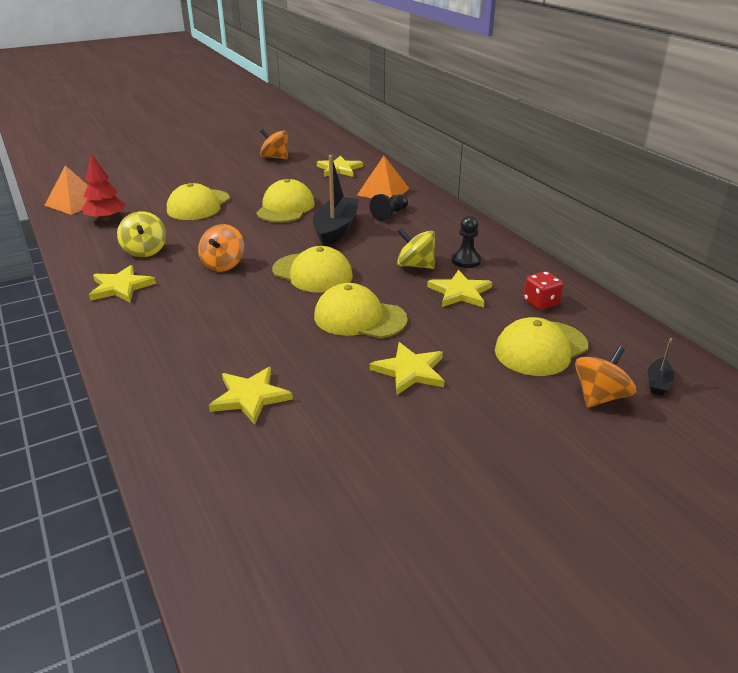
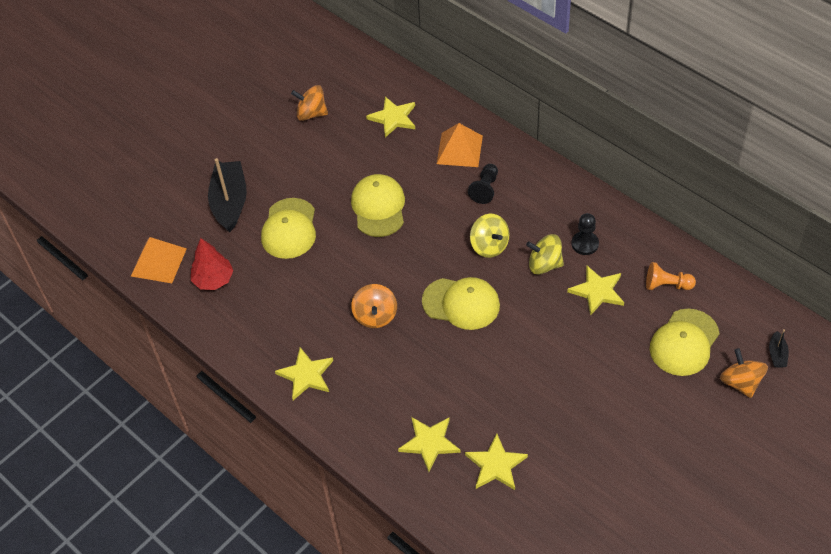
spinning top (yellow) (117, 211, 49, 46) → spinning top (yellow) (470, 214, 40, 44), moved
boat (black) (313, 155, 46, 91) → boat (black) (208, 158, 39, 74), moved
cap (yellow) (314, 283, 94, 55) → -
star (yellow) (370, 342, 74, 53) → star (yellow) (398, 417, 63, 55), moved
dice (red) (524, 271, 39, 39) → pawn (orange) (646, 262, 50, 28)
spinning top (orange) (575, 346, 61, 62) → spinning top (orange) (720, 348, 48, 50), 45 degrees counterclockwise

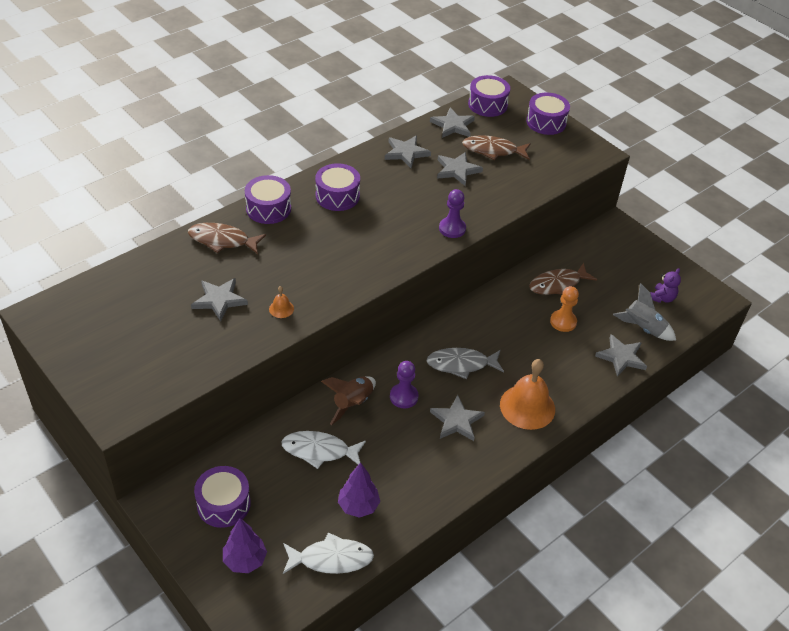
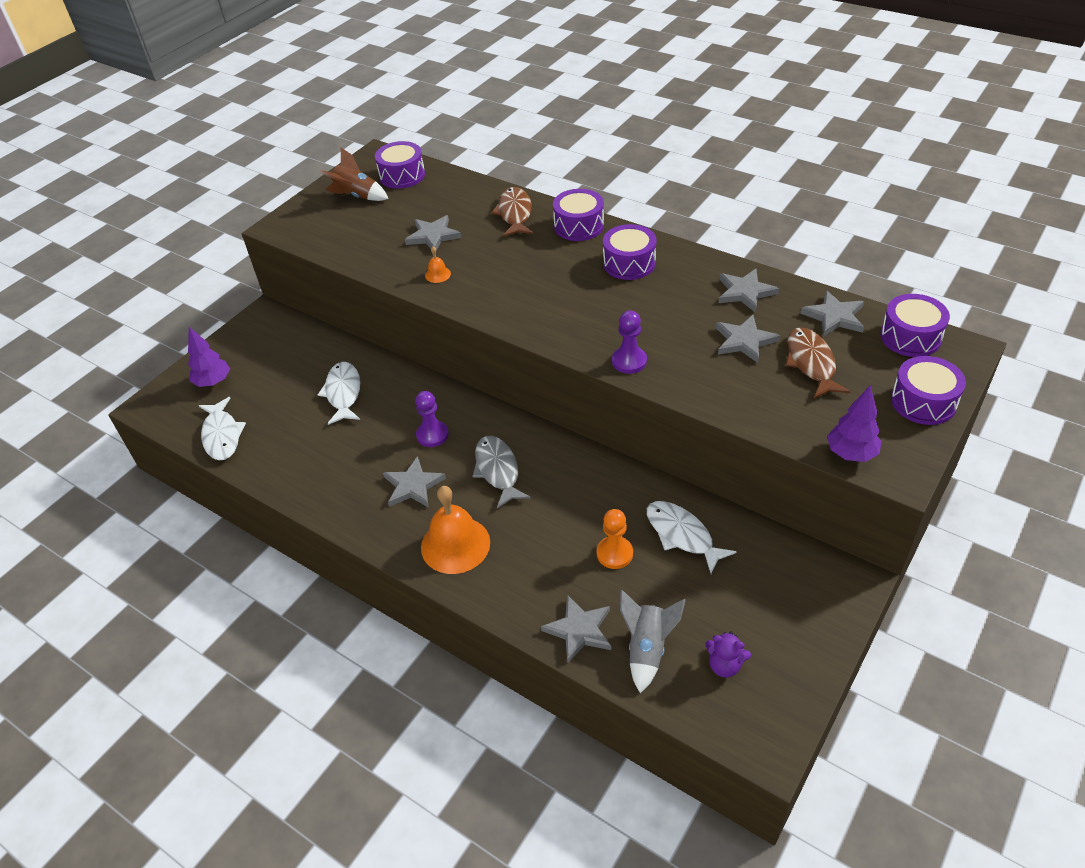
drum (purple) (194, 466, 57, 62) → drum (purple) (375, 141, 50, 48), moved
rocket (brown) (321, 376, 55, 49) → rocket (brown) (319, 148, 69, 53), moved
tree (purple) (338, 462, 42, 56) → tree (purple) (827, 386, 55, 76), moved
fish (brown) (529, 263, 68, 32) → fish (white) (647, 501, 90, 73)

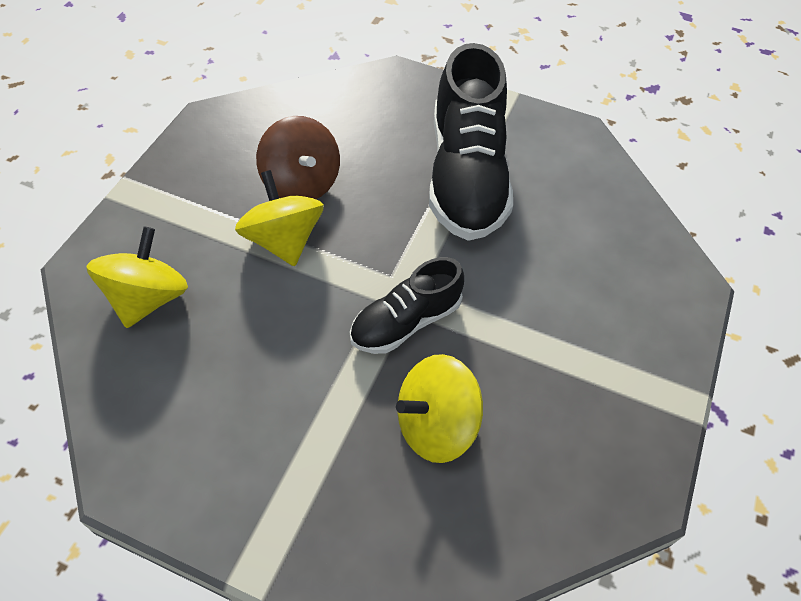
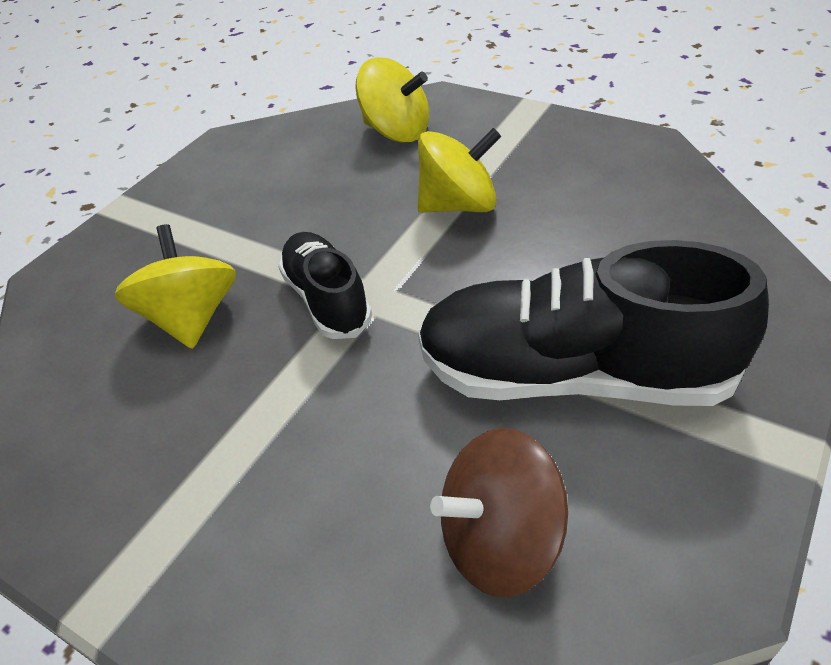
spinning top (brown) (256, 116, 84, 83) → spinning top (brown) (430, 428, 138, 169), moved

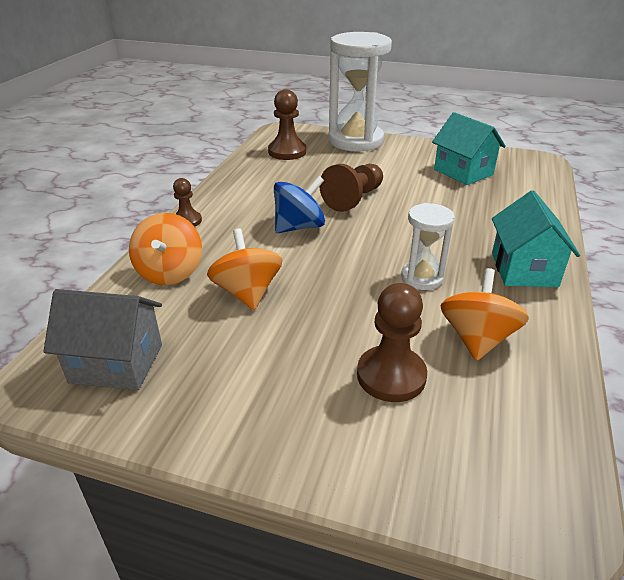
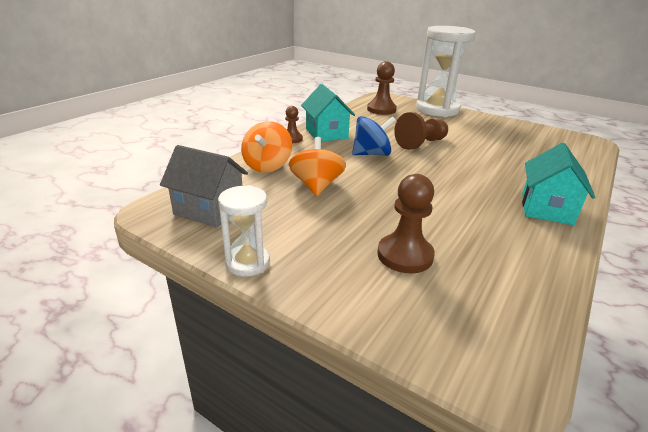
hourglass (white) (401, 203, 54, 87) → hourglass (white) (218, 185, 52, 92), moved
house (turquoise) (432, 112, 74, 73) → house (turquoise) (301, 84, 54, 58), moved
spinning top (orange) (440, 268, 89, 93) → -

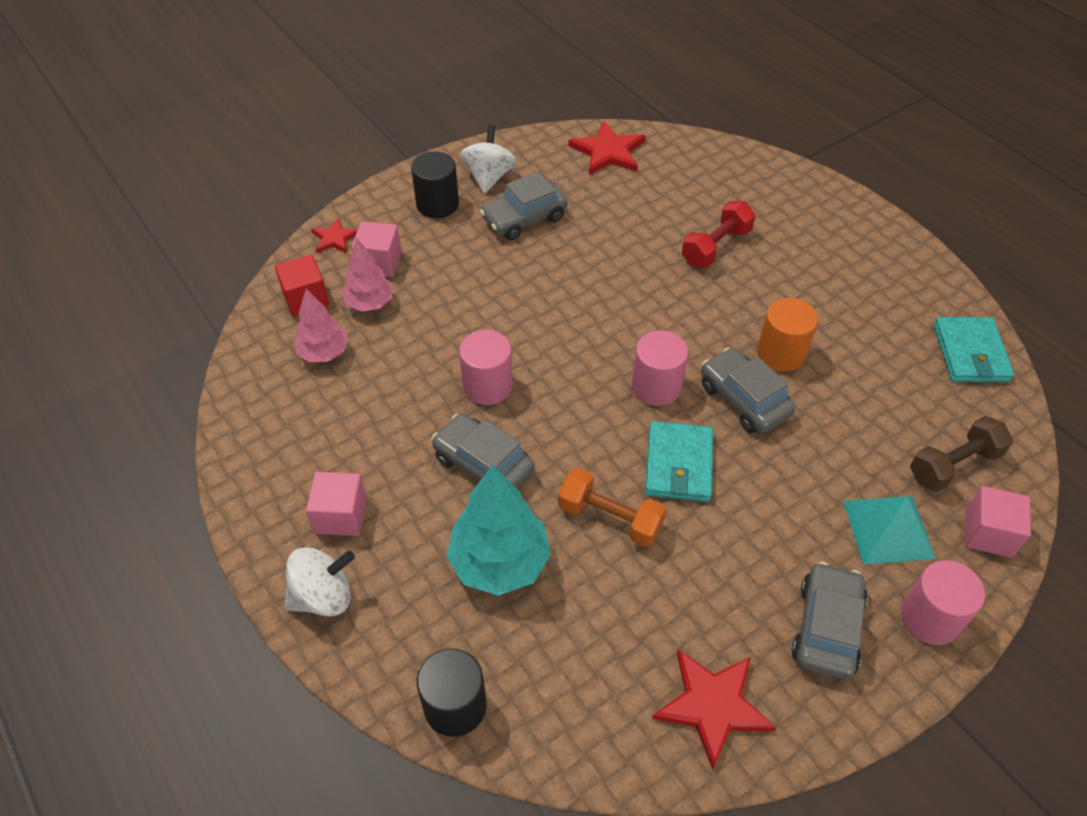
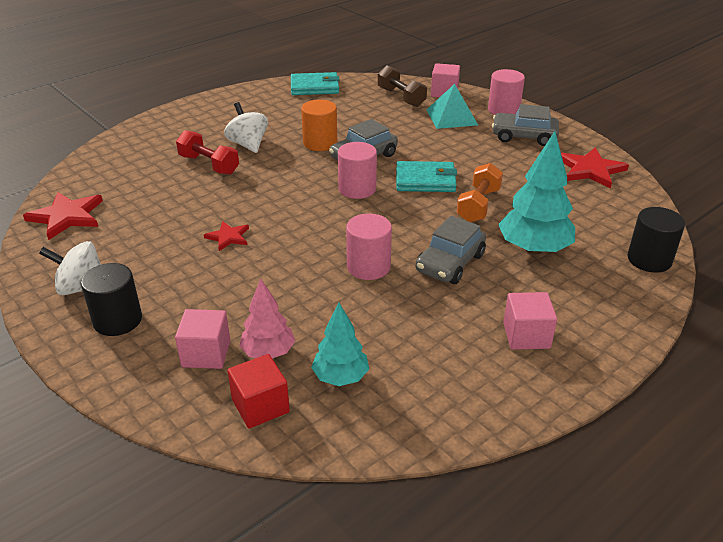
spinning top (white) (285, 547, 70, 70) → spinning top (white) (224, 102, 44, 51), moved
tree (pink) (294, 289, 55, 73) → tree (turquoise) (311, 303, 58, 83)
star (red) (311, 218, 47, 35) → star (red) (204, 221, 45, 30), moved
car (grey) (480, 172, 87, 68) → -

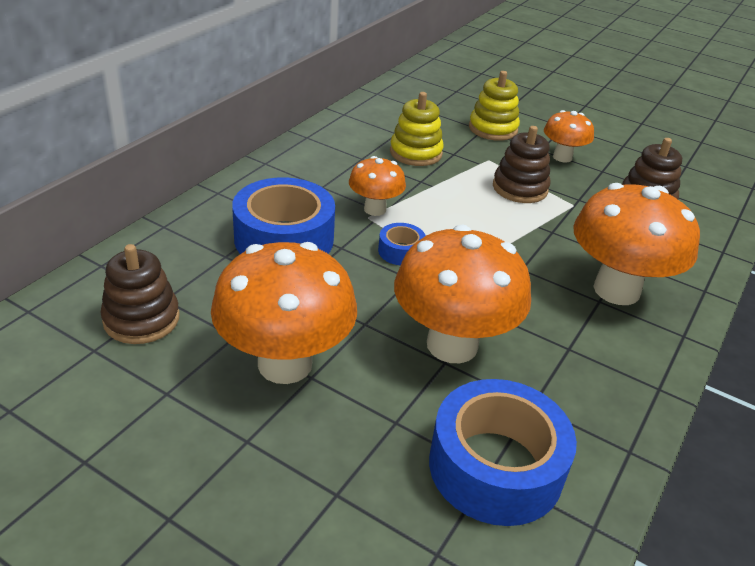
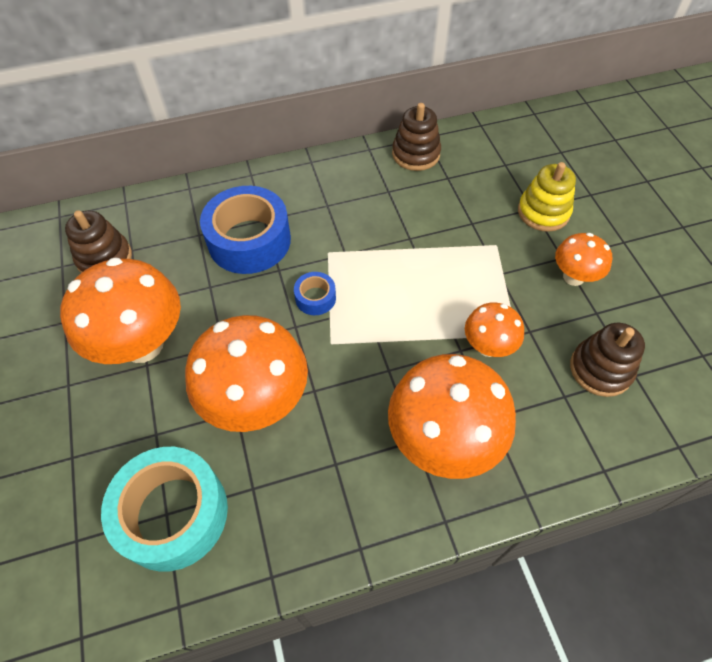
mushroom (orange) (349, 156, 57, 60) → mushroom (orange) (465, 302, 59, 55), moved
stacking toy (yellow) (390, 92, 54, 74) → -
tape (blue) (429, 379, 148, 147) → tape (turquoise) (101, 447, 127, 125)
stacking toy (brown) (493, 126, 58, 77) → stacking toy (brown) (392, 103, 49, 68), moved

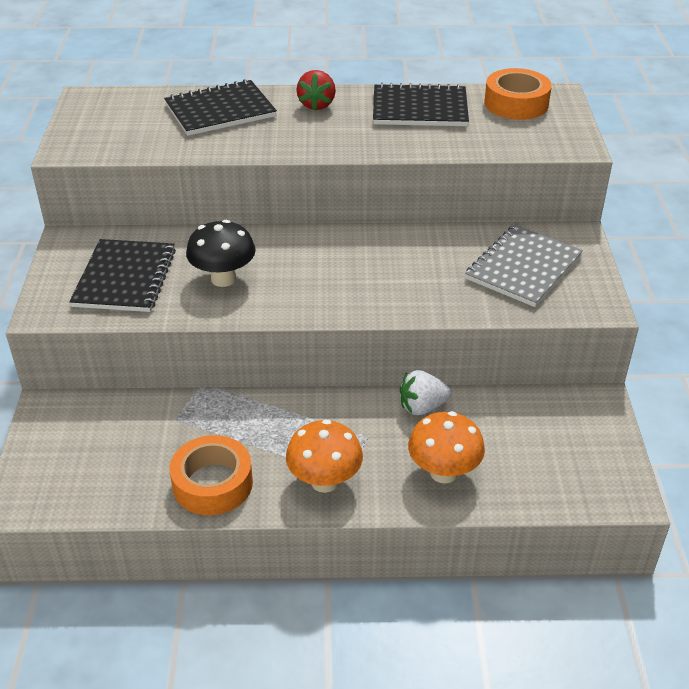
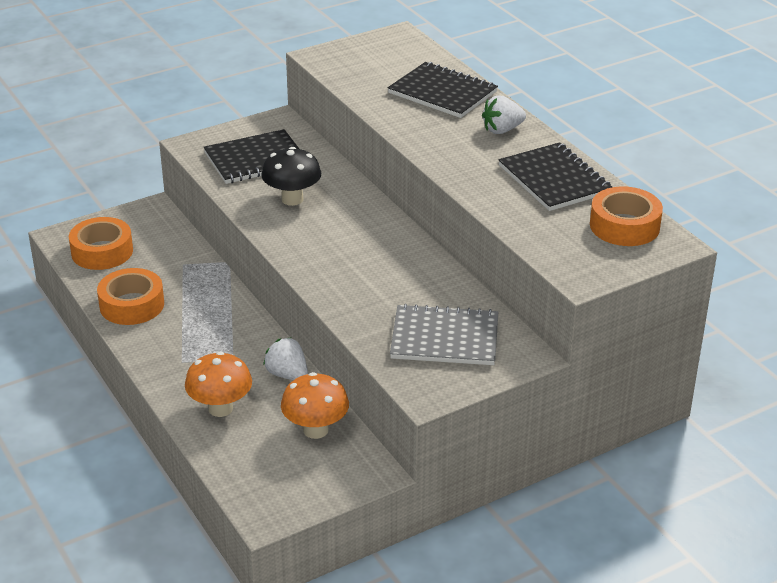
mushroom (orange) (286, 419, 77, 74) → mushroom (orange) (281, 372, 68, 67), moved
strawberry (red) (296, 70, 40, 41) → strawberry (white) (482, 96, 44, 38)
- → tape (orange) (69, 217, 64, 53)

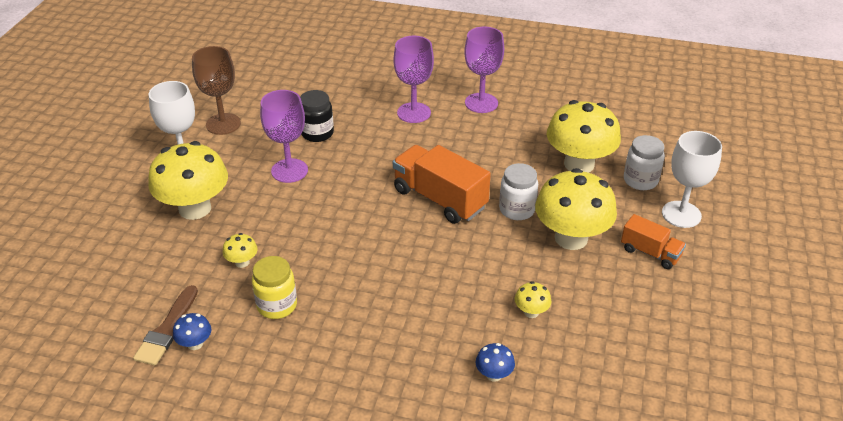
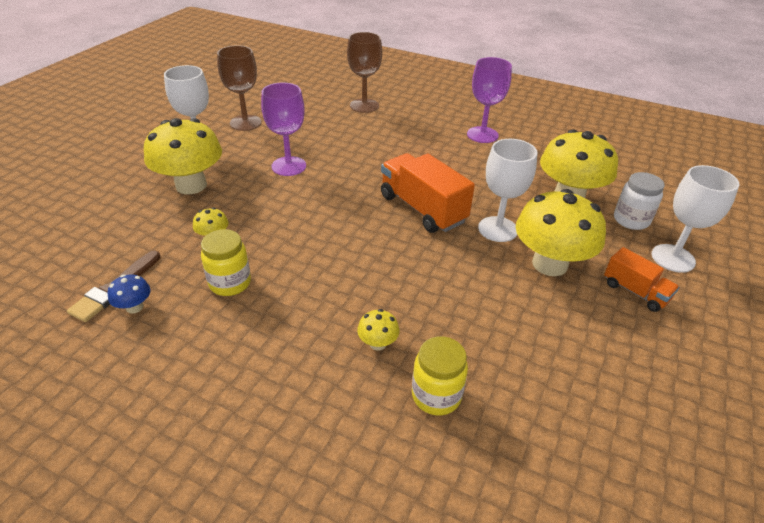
jar (black) (300, 90, 34, 52) → -
goblet (purple) (394, 36, 40, 87) → -
mushroom (blue) (476, 343, 39, 39) → jar (yellow) (412, 336, 56, 79)
jar (white) (499, 163, 39, 57) → goblet (white) (478, 139, 60, 103)
mushroom (yellow) (515, 281, 36, 37) → mushroom (yellow) (357, 309, 42, 42), moved
- → goblet (brown) (347, 32, 35, 81)

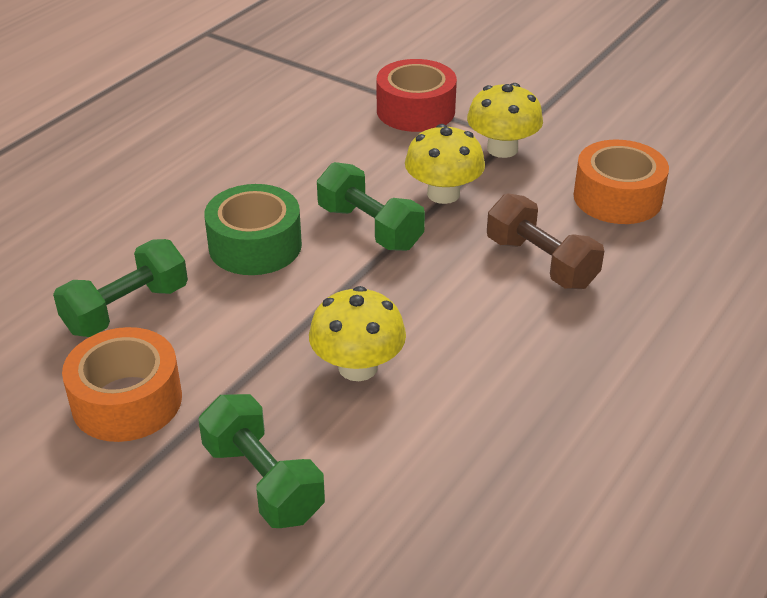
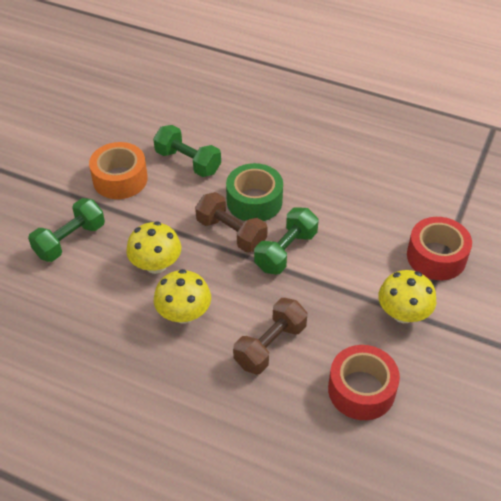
mushroom (yellow) (405, 124, 80, 80) → mushroom (yellow) (154, 269, 57, 54), moved
tape (orange) (573, 140, 96, 84) → tape (red) (328, 345, 72, 75)
- → dumbbell (brown) (195, 192, 73, 61)

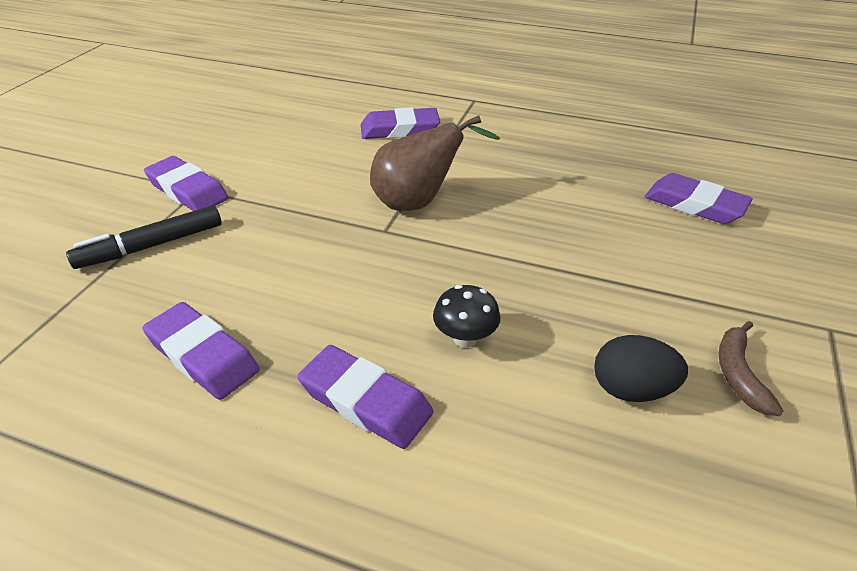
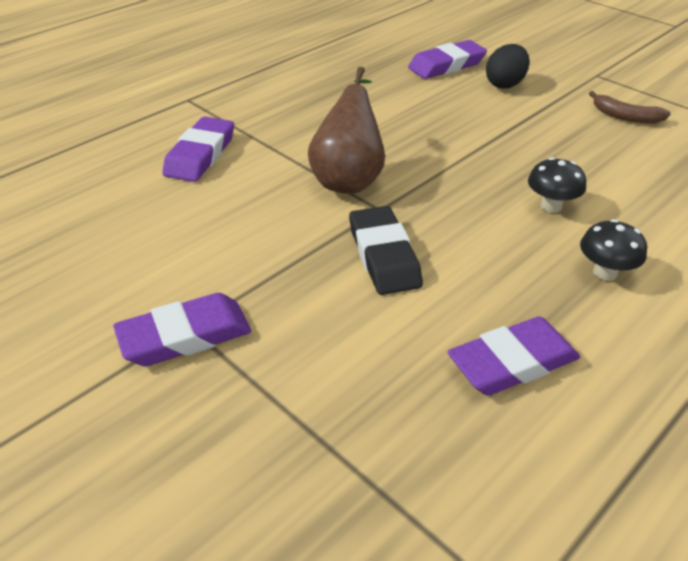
marker (black) (66, 205, 156, 64) → -
eraser (purple) (297, 345, 136, 104) → mushroom (black) (580, 219, 67, 62)
egg (black) (594, 335, 94, 67) → egg (black) (486, 44, 43, 45), moved
- → eraser (black) (349, 206, 74, 89)

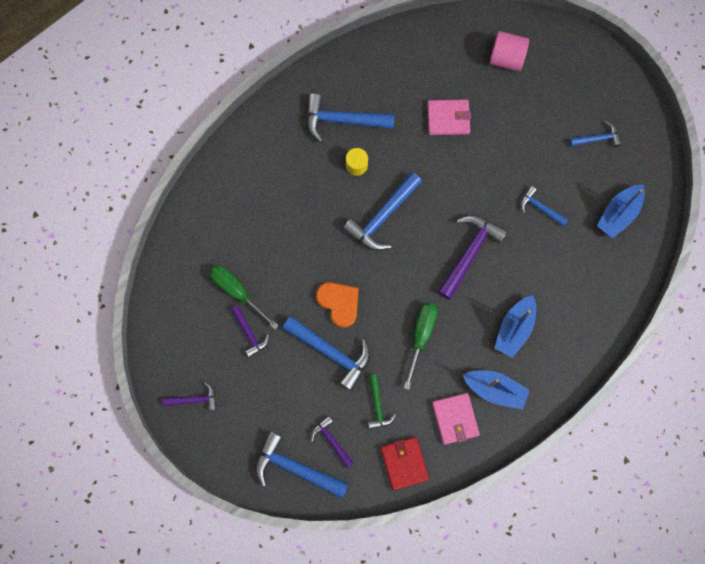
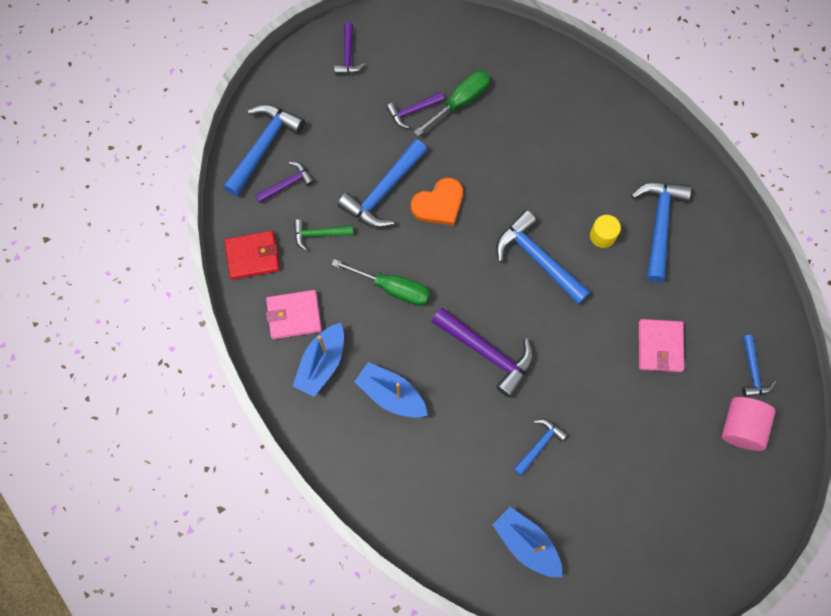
hammer (blue) (569, 121, 53, 26) → hammer (blue) (742, 335, 35, 62), moved

